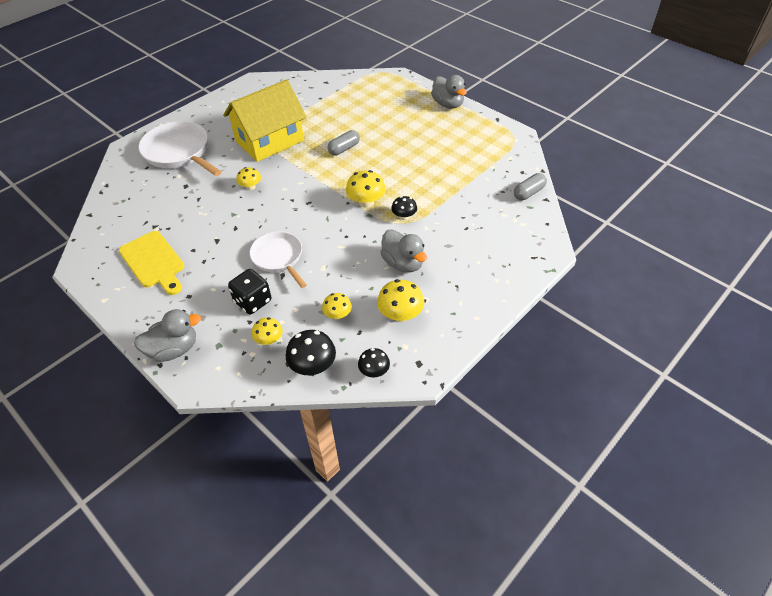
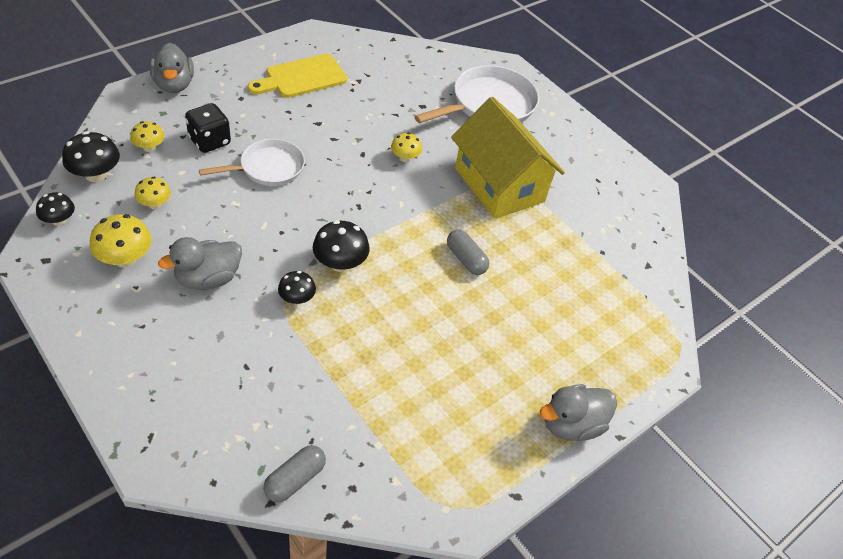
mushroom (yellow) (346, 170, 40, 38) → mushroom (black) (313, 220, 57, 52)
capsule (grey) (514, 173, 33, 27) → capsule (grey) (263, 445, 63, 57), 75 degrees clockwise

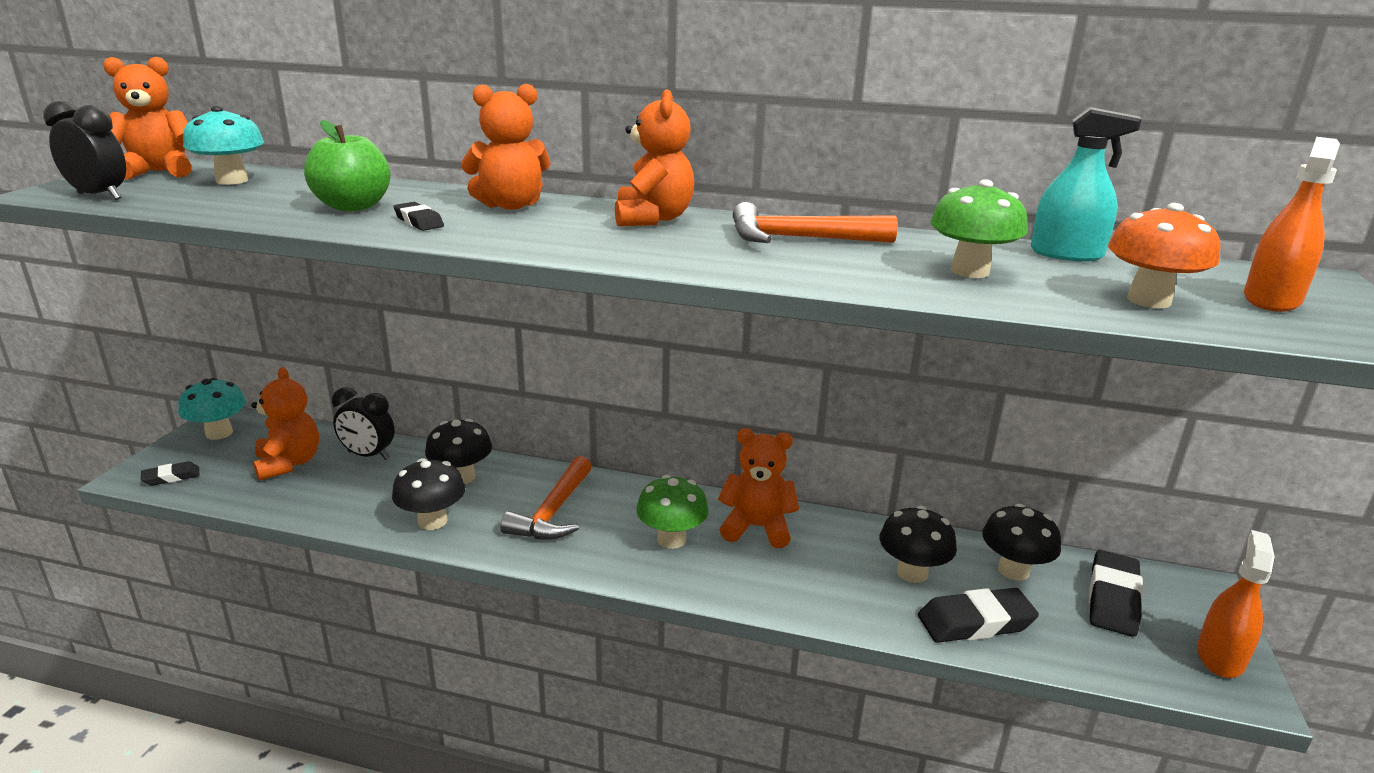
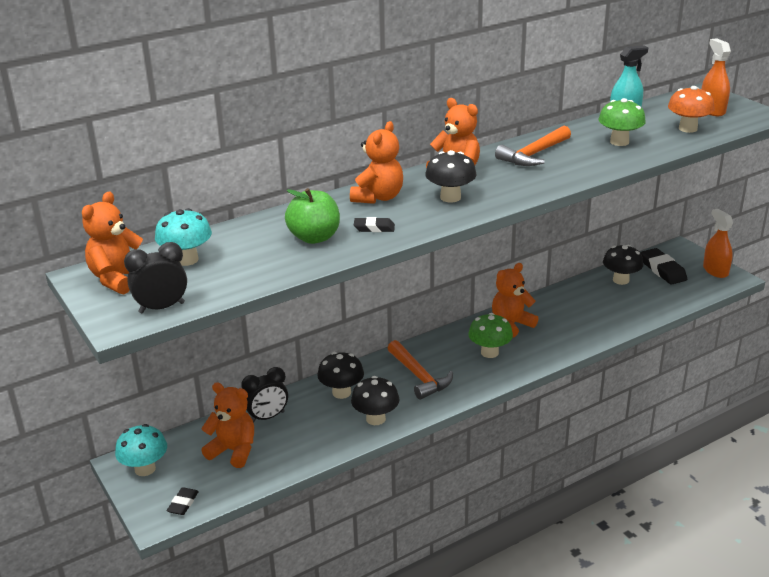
mushroom (black) (880, 506, 77, 77) → mushroom (black) (425, 150, 52, 53), moved
eraser (black) (918, 588, 121, 55) → -

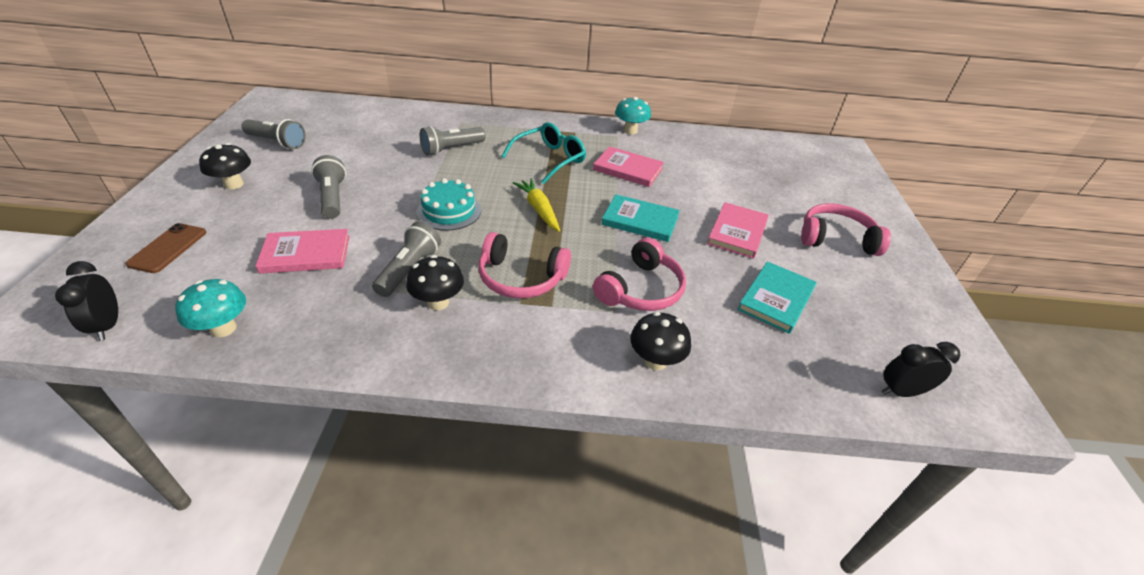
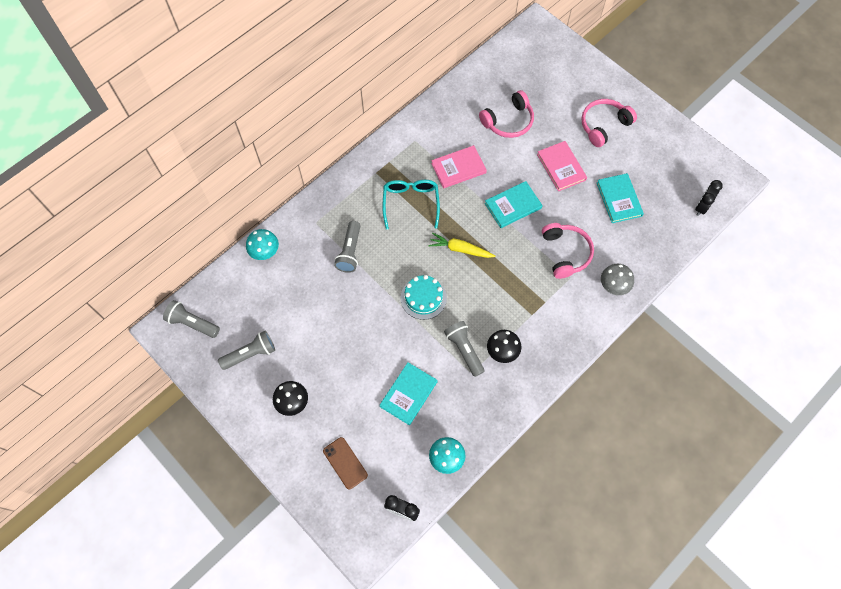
book (pink) (256, 229, 94, 45) → book (turquoise) (379, 362, 59, 63)
flashlight (grey) (311, 155, 35, 64) → flashlight (grey) (163, 300, 57, 38), moved
headphones (pink) (479, 232, 92, 66) → headphones (pink) (479, 90, 55, 48), moved
mushroom (turquoise) (615, 97, 36, 37) → mushroom (turquoise) (246, 229, 33, 31), moved
mushroom (black) (630, 312, 61, 58) → mushroom (grey) (601, 264, 33, 31)

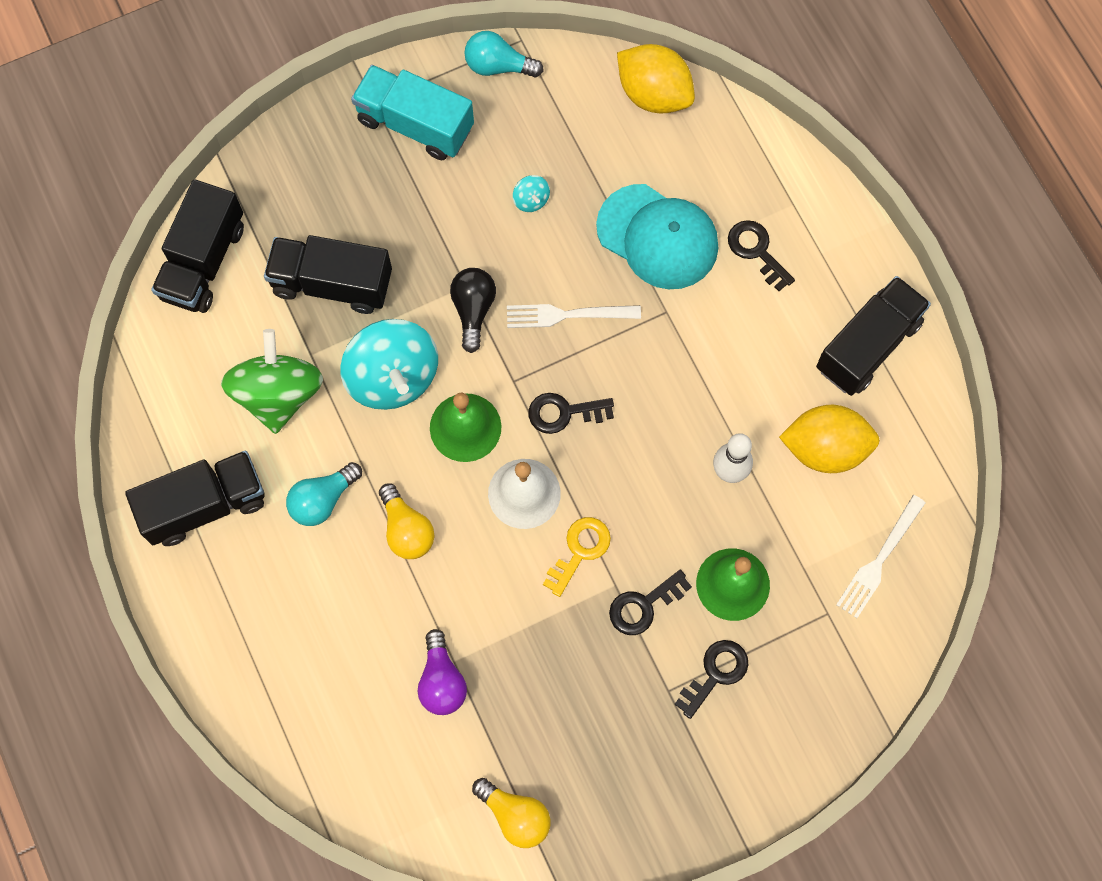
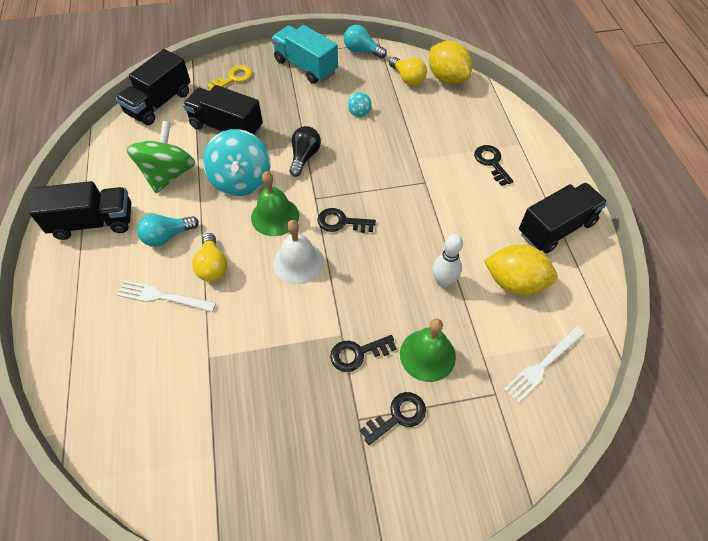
light bulb (purple) (418, 629, 49, 86) → -
light bulb (yellow) (472, 778, 78, 70) → light bulb (yellow) (389, 57, 38, 29), moved
fork (white) (507, 304, 134, 24) → fork (white) (117, 280, 99, 32), moved
key (yellow) (543, 517, 68, 80) → key (yellow) (207, 65, 45, 25), moved
cap (turquoise) (596, 184, 122, 105) → -

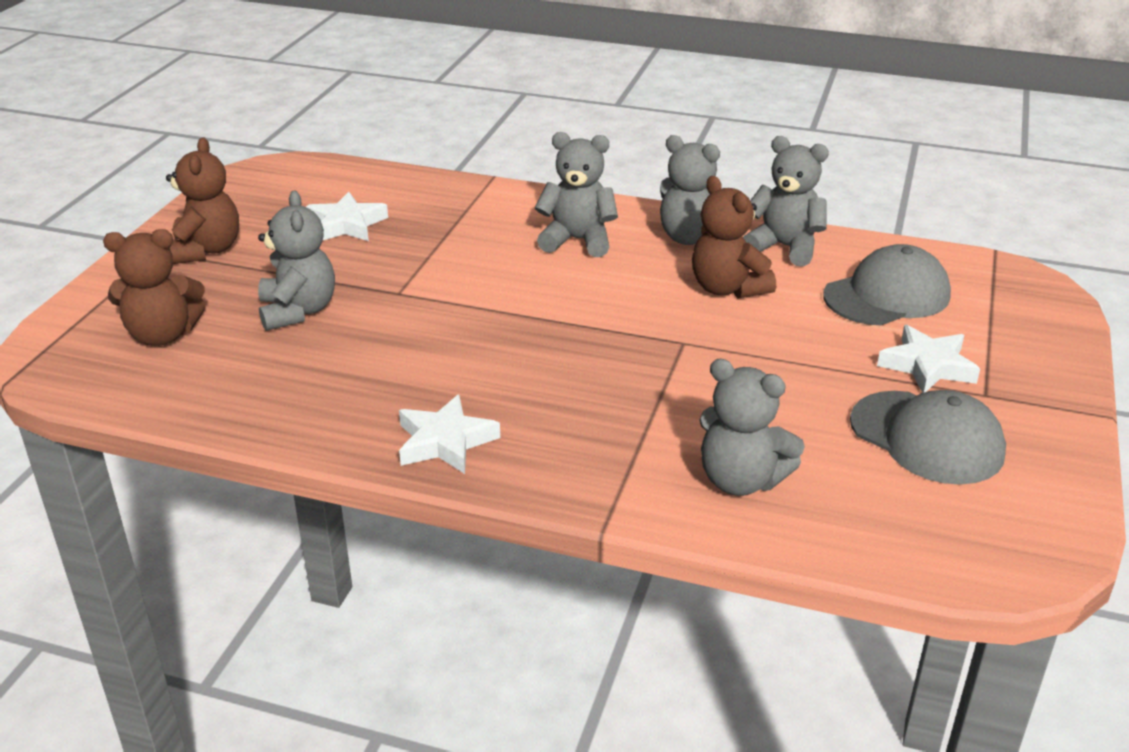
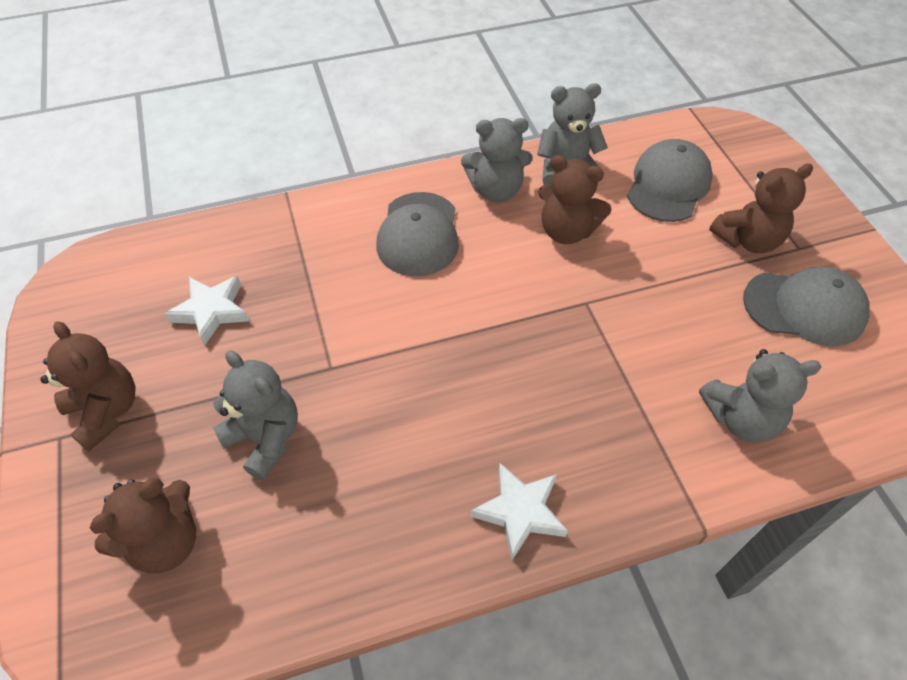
teddy bear (grey) (535, 132, 83, 125) → cap (grey) (376, 192, 83, 85)
star (white) (877, 325, 103, 68) → teddy bear (brown) (709, 164, 104, 89)

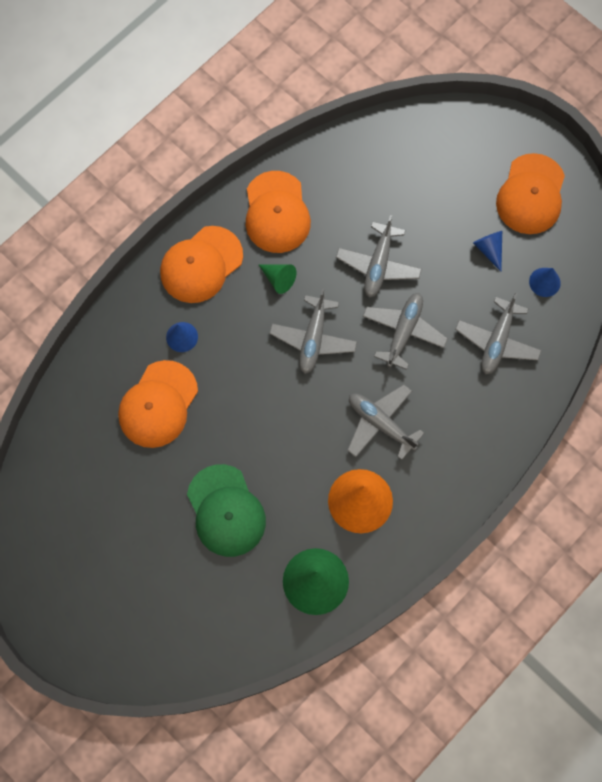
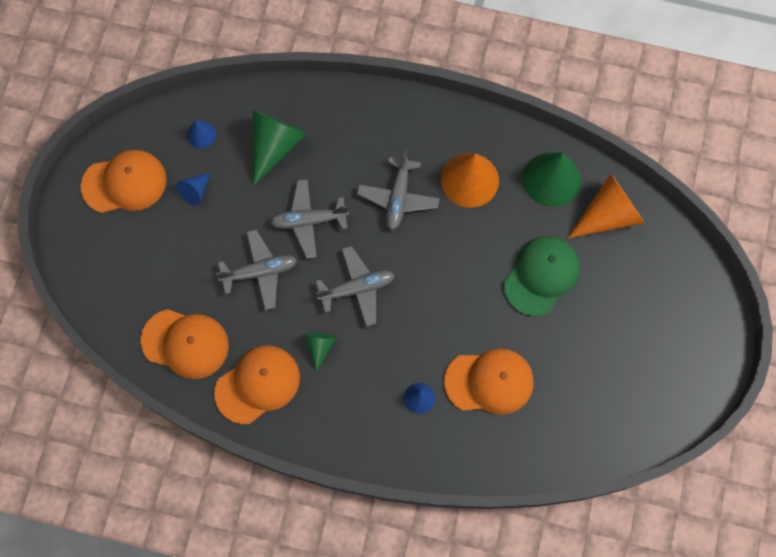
cap (orange) (160, 226, 83, 77) → cap (orange) (141, 309, 88, 70), moved
plane (grey) (455, 293, 87, 82) → cone (green) (253, 110, 54, 76)
- → cone (orange) (568, 174, 77, 64)

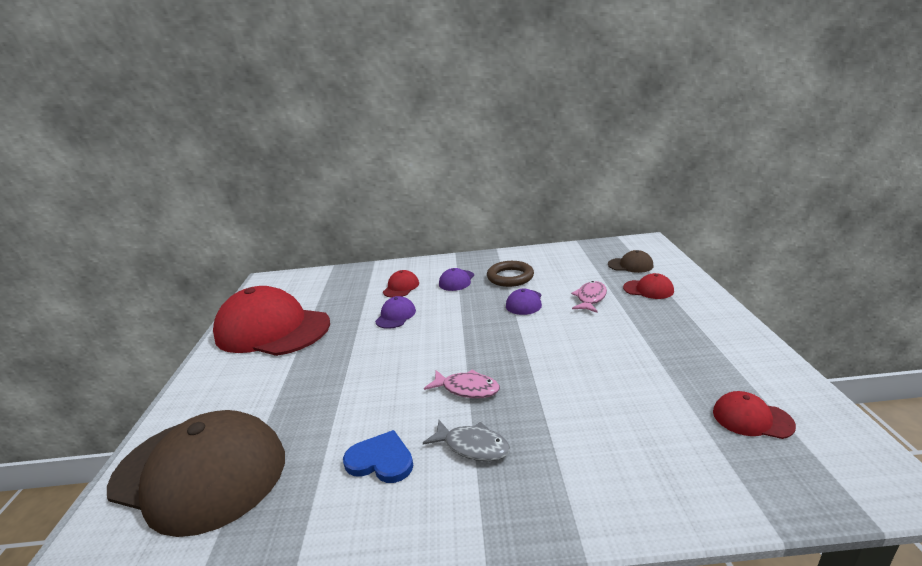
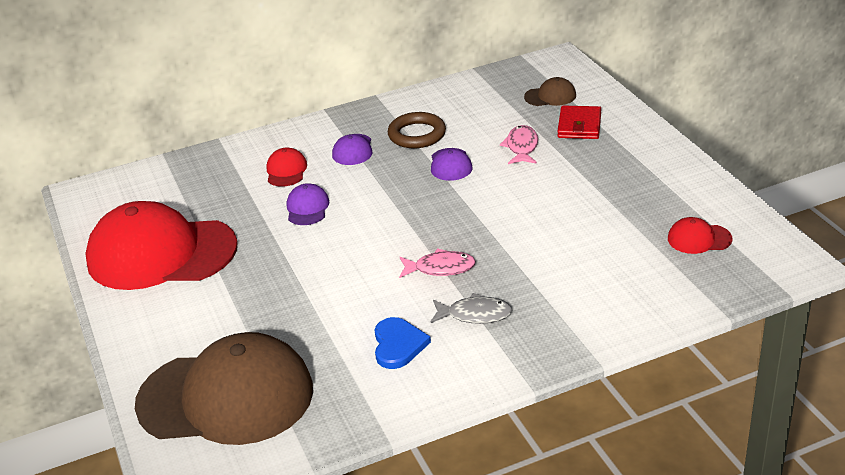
heart (blue) (343, 430, 70, 53) → heart (blue) (375, 317, 56, 52), 90 degrees clockwise
cap (red) (623, 273, 51, 26) → wallet (red) (557, 105, 44, 34)

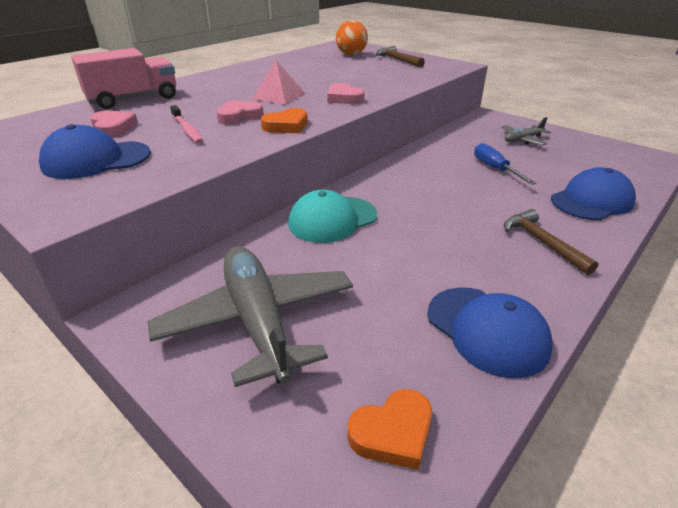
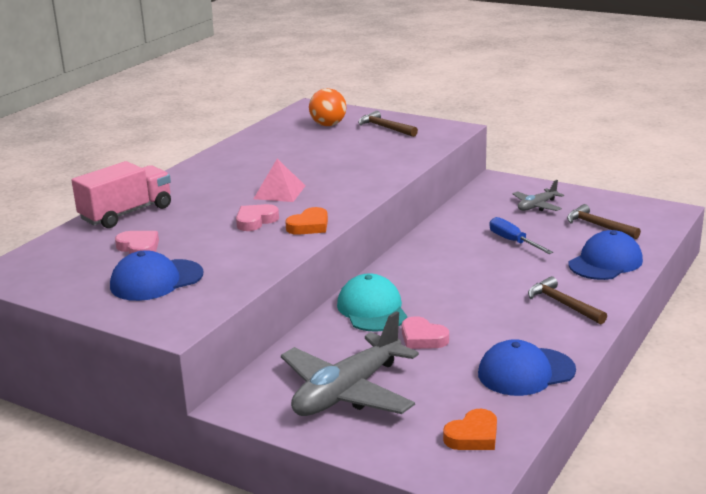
plane (grey) (148, 246, 205, 141) → plane (grey) (281, 311, 138, 105), 105 degrees counterclockwise
toothbrush (pink) (170, 105, 33, 39) → -
cap (turquoise) (288, 190, 89, 53) → cap (turquoise) (337, 273, 70, 59), 120 degrees clockwise
heart (pink) (328, 83, 36, 21) → heart (pink) (402, 316, 47, 33), moved
cap (blue) (427, 288, 126, 90) → cap (blue) (478, 339, 98, 57), 120 degrees clockwise
- → hammer (brown) (567, 204, 74, 35)

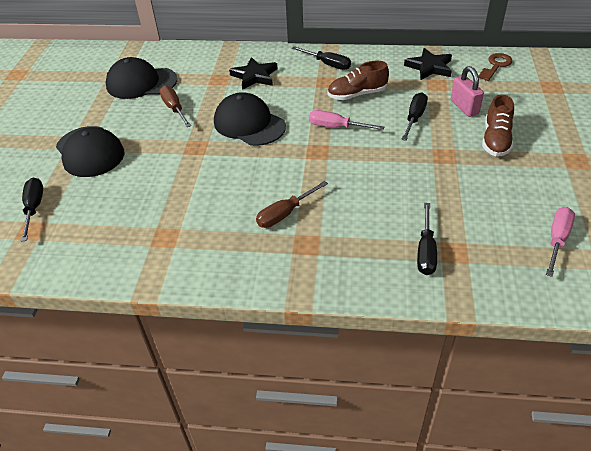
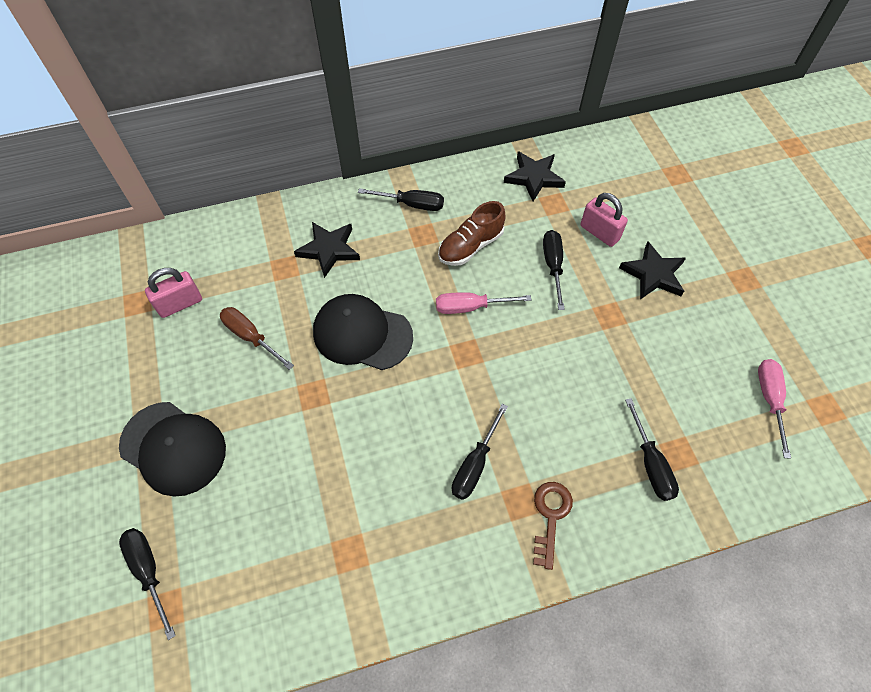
cap (black) (106, 57, 71, 42) → padlock (pink) (145, 268, 57, 50)
screwdriver (brown) (256, 181, 72, 47) → screwdriver (black) (452, 404, 56, 96)
key (brown) (478, 53, 35, 28) → key (brown) (533, 482, 40, 88), moved
shoe (brown) (482, 94, 32, 63) → star (black) (619, 242, 67, 58)

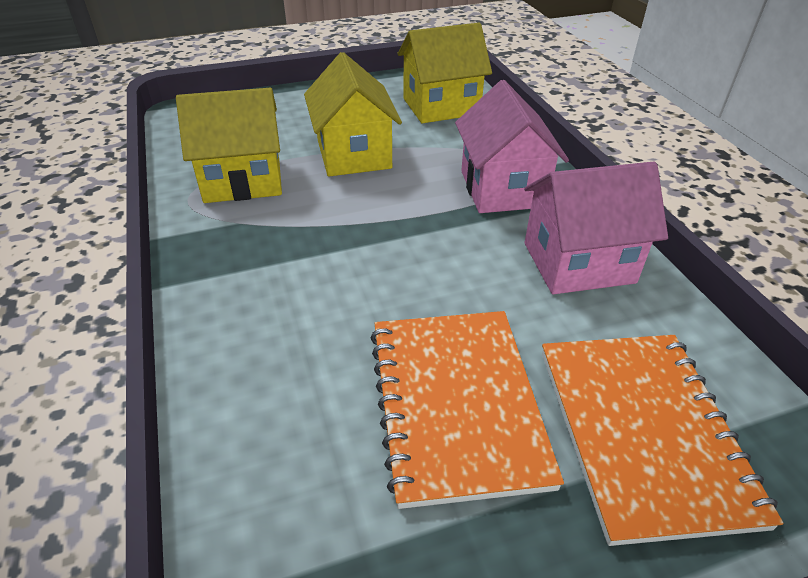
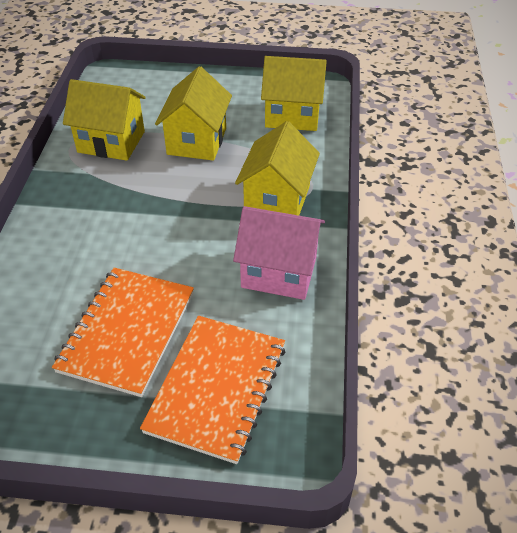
house (pink) (455, 80, 114, 133) → house (yellow) (235, 121, 85, 95)

